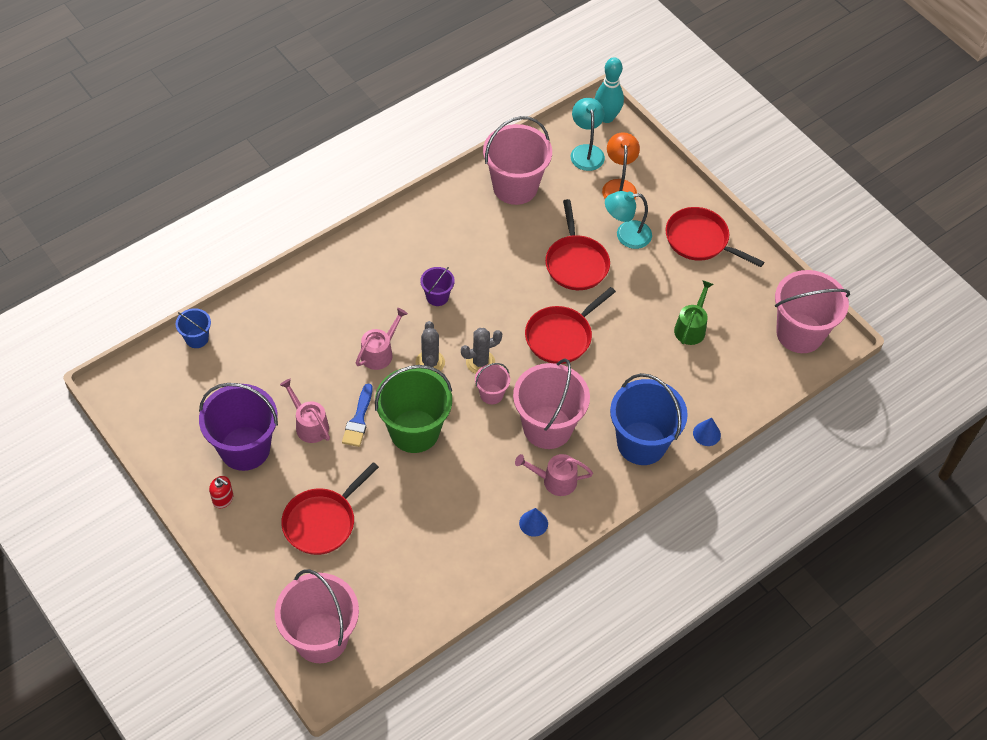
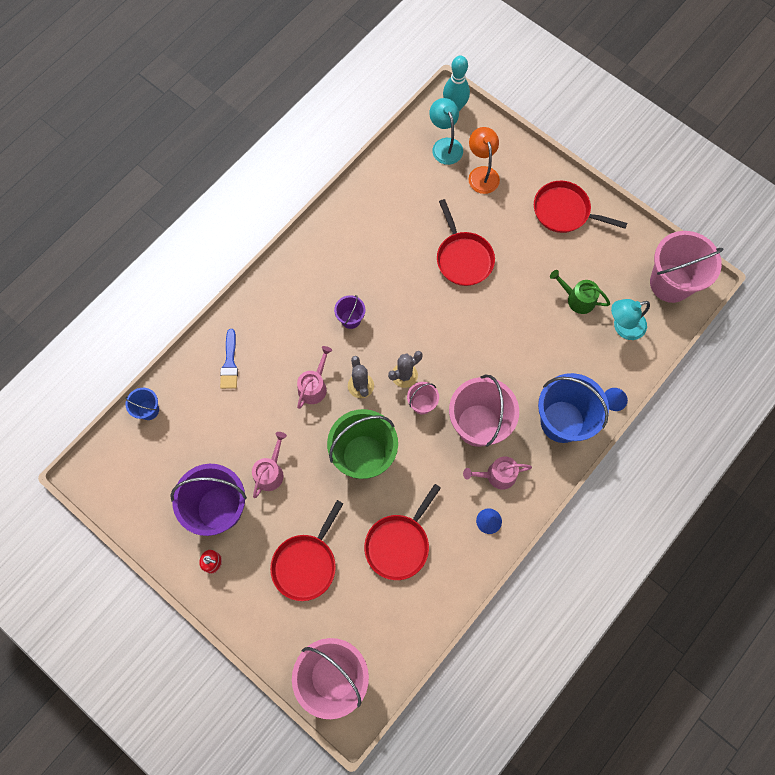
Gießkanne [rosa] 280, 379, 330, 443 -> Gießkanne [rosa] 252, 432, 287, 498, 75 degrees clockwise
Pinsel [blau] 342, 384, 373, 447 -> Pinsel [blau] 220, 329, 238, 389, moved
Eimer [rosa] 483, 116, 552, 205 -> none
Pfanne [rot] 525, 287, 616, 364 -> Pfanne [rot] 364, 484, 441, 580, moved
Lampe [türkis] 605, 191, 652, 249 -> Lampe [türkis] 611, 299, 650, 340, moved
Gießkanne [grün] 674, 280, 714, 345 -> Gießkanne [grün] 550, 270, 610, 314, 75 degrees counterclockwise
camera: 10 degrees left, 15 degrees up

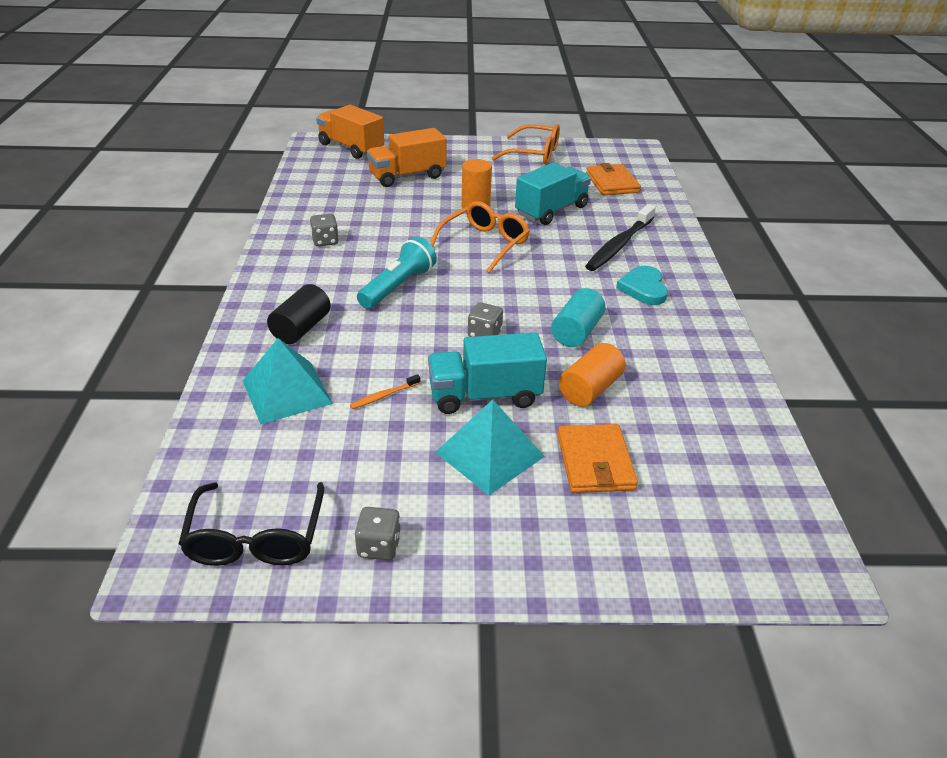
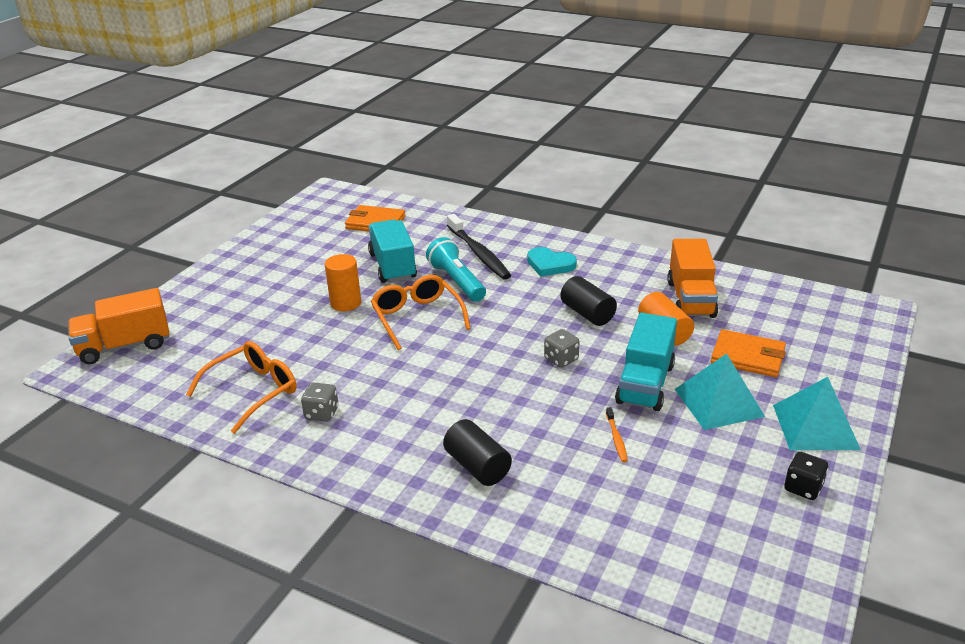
Brille [schwarz] 179, 482, 324, 566 -> none
Pyramide [türkis] 243, 338, 333, 425 -> Pyramide [türkis] 773, 377, 861, 450, moved
Spielwürfel [grau] 355, 507, 401, 560 -> Spielwürfel [schwarz] 784, 452, 828, 500
Taschenlampe [türkis] 357, 237, 437, 309 -> Taschenlampe [türkis] 426, 237, 486, 302, moved
Lastwagen [orange] 367, 128, 447, 187 -> Lastwagen [orange] 667, 239, 718, 318, moved
Brille [orange] 492, 124, 560, 164 -> Brille [orange] 186, 341, 297, 434, moved
Vollzylinder [türkis] 551, 288, 606, 347 -> Vollzylinder [schwarz] 560, 276, 617, 326
camera: 60 degrees left, 5 degrees down

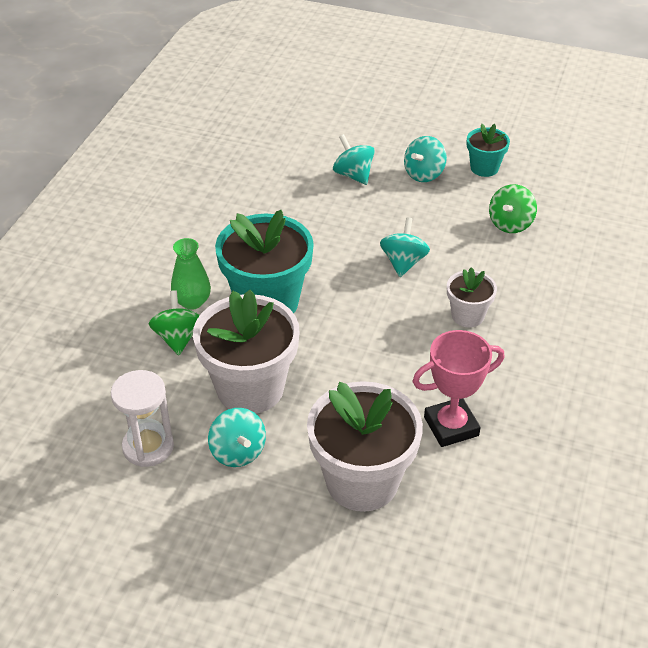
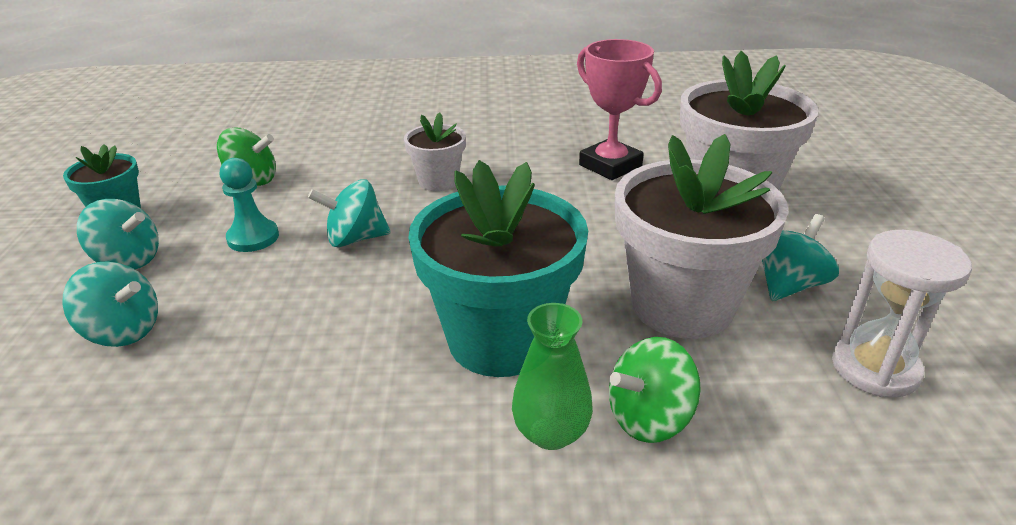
Kreisel [türkis] 333, 134, 375, 185 -> Kreisel [türkis] 62, 261, 158, 347, 105 degrees counterclockwise
none -> Bauer [türkis] 220, 158, 279, 252
camera: 110 degrees left, 10 degrees down

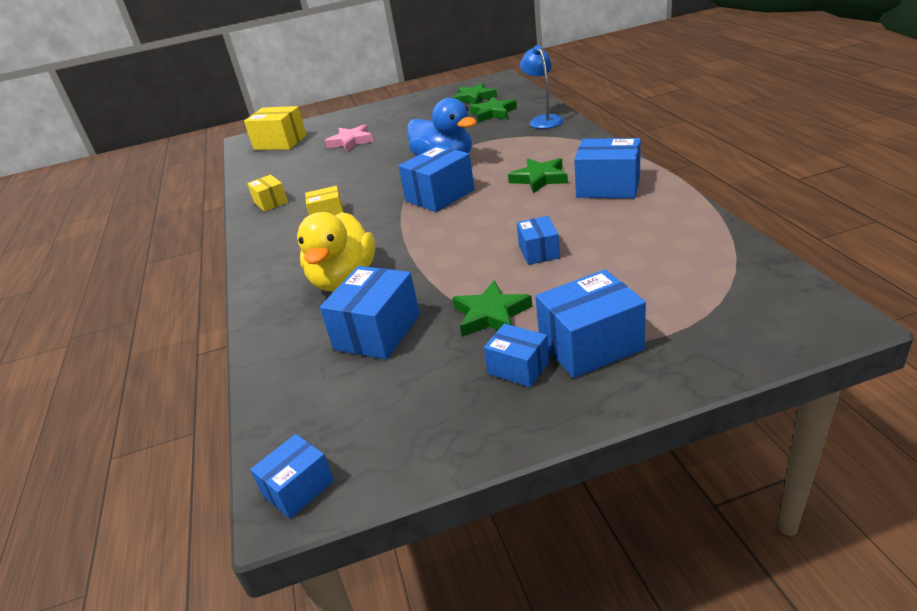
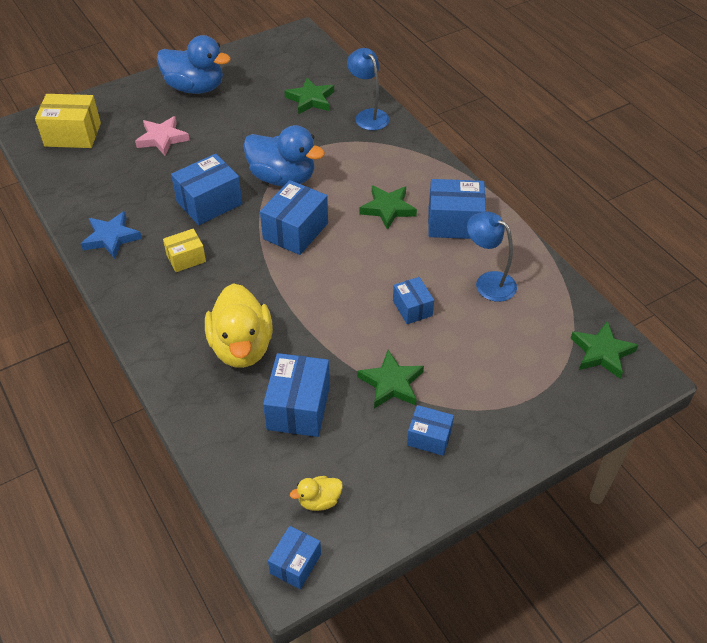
Schachtel [gelb] 247, 175, 288, 212 -> Stern [blau] 81, 211, 142, 259
Stern [grün] 452, 83, 497, 104 -> Stern [grün] 571, 321, 638, 378, moved
Schachtel [blau] 535, 269, 646, 378 -> Schachtel [blau] 171, 154, 242, 225, moved
none -> Ente [blau] 157, 35, 231, 94
none -> Ente [gelb] 290, 476, 343, 511
none -> Lampe [blau] 467, 212, 517, 302
camera: 20 degrees left, 15 degrees up

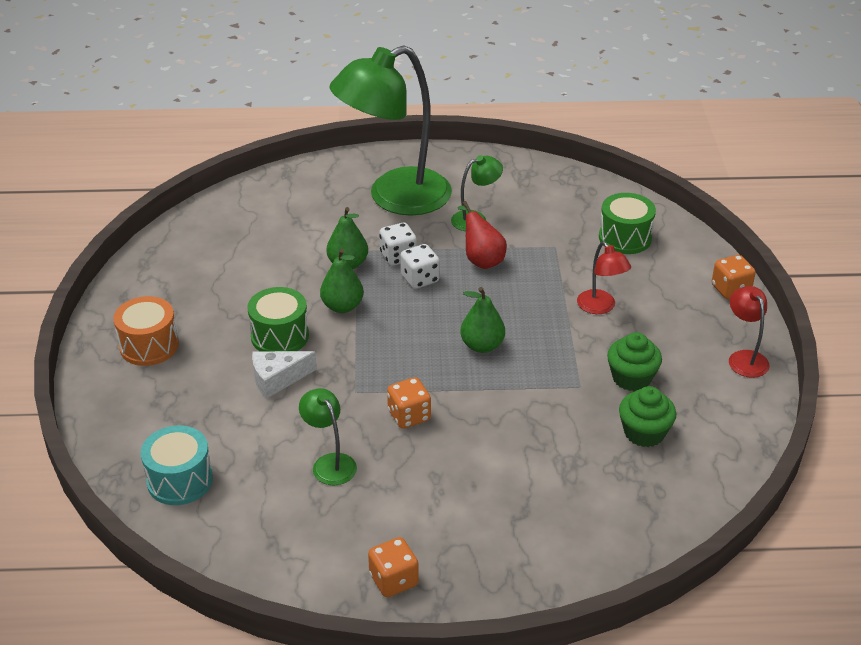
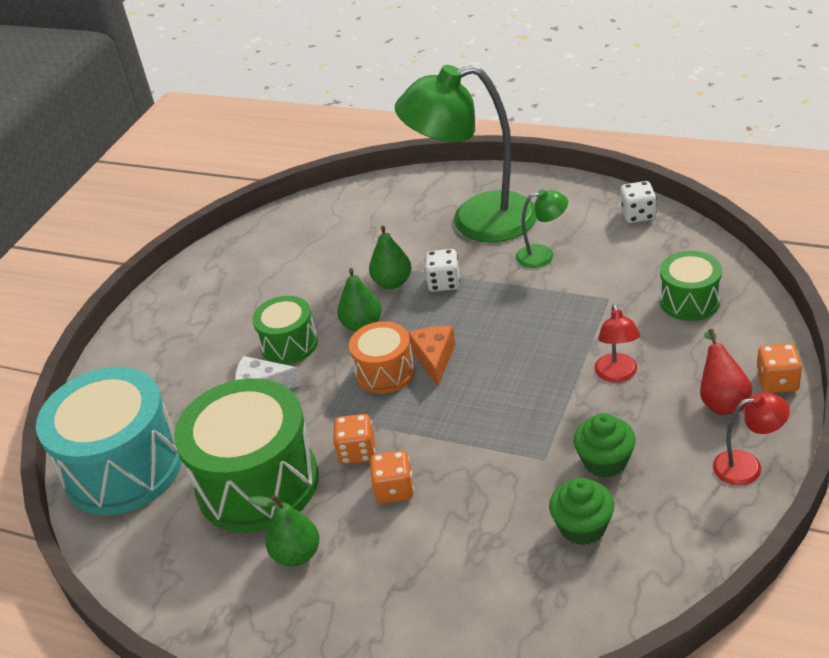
Trommel [orange] 113, 296, 179, 366 -> Trommel [orange] 349, 321, 415, 394, moved
Trommel [türkis] 141, 425, 213, 505 -> Trommel [türkis] 36, 367, 182, 515, x1.90
Lampe [grün] 299, 388, 357, 486 -> Trommel [grün] 174, 378, 319, 533
Spielwürfel [orange] 368, 537, 419, 597 -> Spielwürfel [orange] 370, 451, 414, 504, moved
Spielwürfel [weiß] 400, 244, 440, 289 -> Spielwürfel [weiß] 620, 181, 657, 223, moved
Birne [rot] 457, 201, 507, 269 -> Birne [rot] 700, 329, 752, 415, moved
Birne [grün] 460, 287, 505, 353 -> Birne [grün] 248, 495, 319, 567, moved
Lampe [rot] 729, 286, 770, 378 -> Lampe [rot] 713, 392, 790, 486, 75 degrees clockwise
none -> Käse [orange] 409, 326, 455, 387
camera: 30 degrees right, 0 degrees up

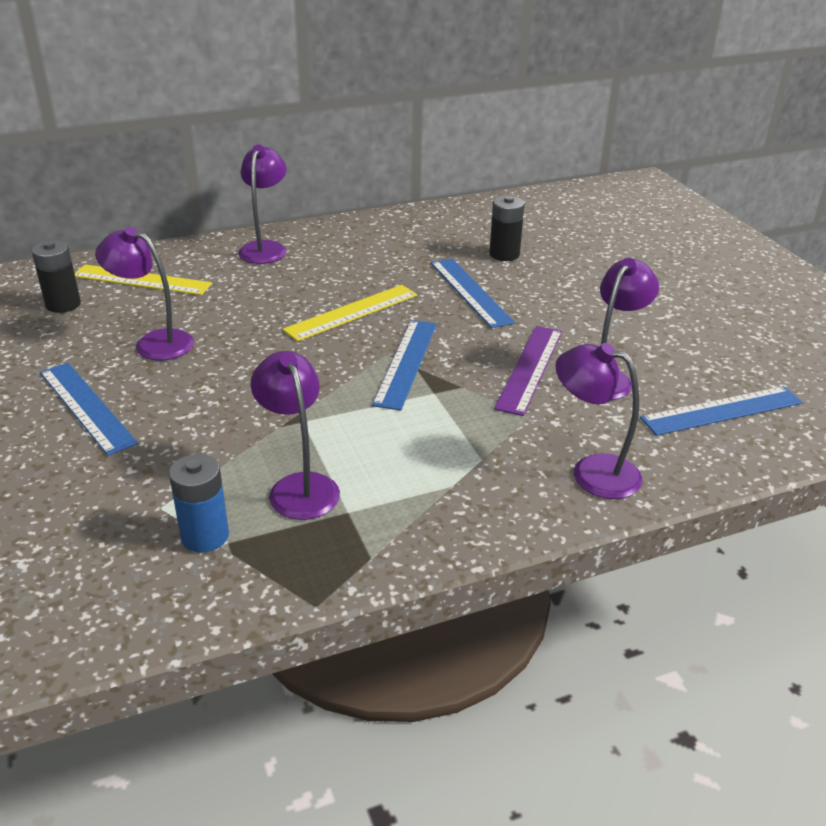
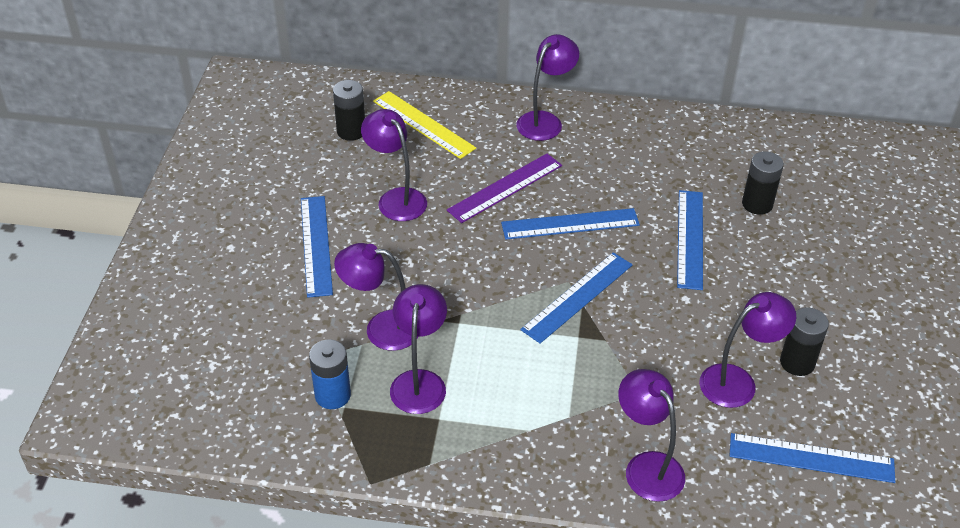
Lineal [gelb] 283, 285, 417, 341 -> Lineal [blau] 501, 208, 640, 240
Lineal [lila] 494, 326, 562, 416 -> Lineal [lila] 447, 154, 562, 223, moved
none -> Lampe [lila] 334, 243, 418, 351
none -> Batterie [schwarz] 780, 307, 829, 376
camera: 30 degrees right, 10 degrees up

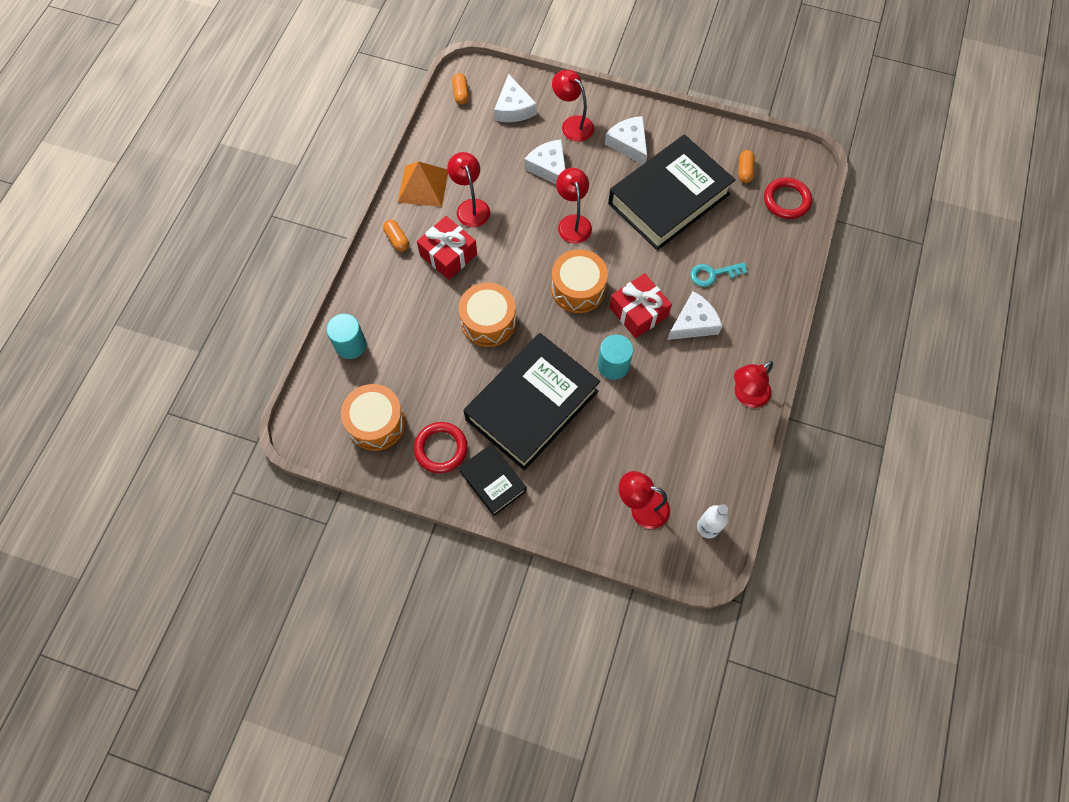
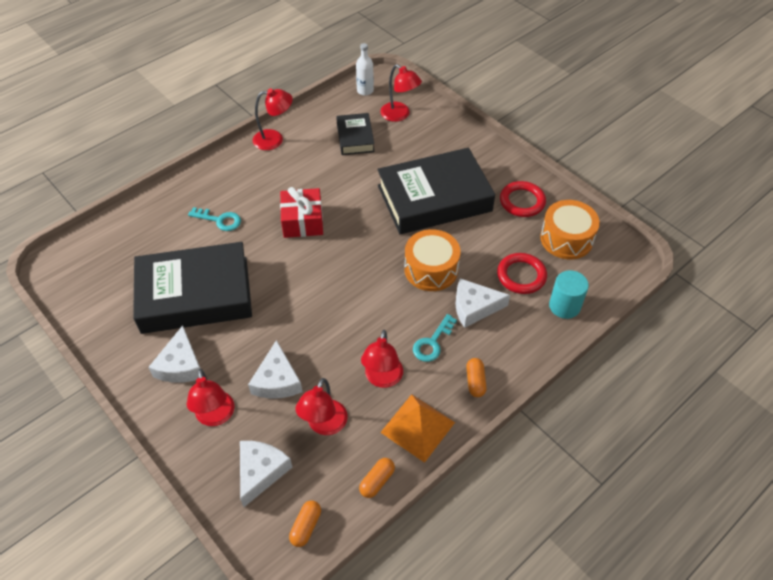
Geschenk [rot] 417, 216, 477, 280 -> Schlüssel [türkis] 413, 314, 457, 362
Buch [schwarz] 459, 444, 527, 516 -> Buch [schwarz] 336, 113, 375, 155, moved
Trommel [orange] 551, 249, 608, 313 -> none
Lampe [rot] 556, 168, 592, 244 -> Lampe [rot] 295, 378, 348, 435, moved
Vollzylinder [türkis] 598, 335, 633, 380 -> none
Käse [weiß] 667, 291, 722, 340 -> Käse [weiß] 455, 278, 510, 328, moved
Kapsel [orange] 738, 150, 755, 183 -> Kapsel [orange] 359, 458, 395, 498, moved
Ring [rot] 764, 177, 812, 219 -> Ring [rot] 497, 253, 547, 294, moved
camera: 150 degrees left, 15 degrees down

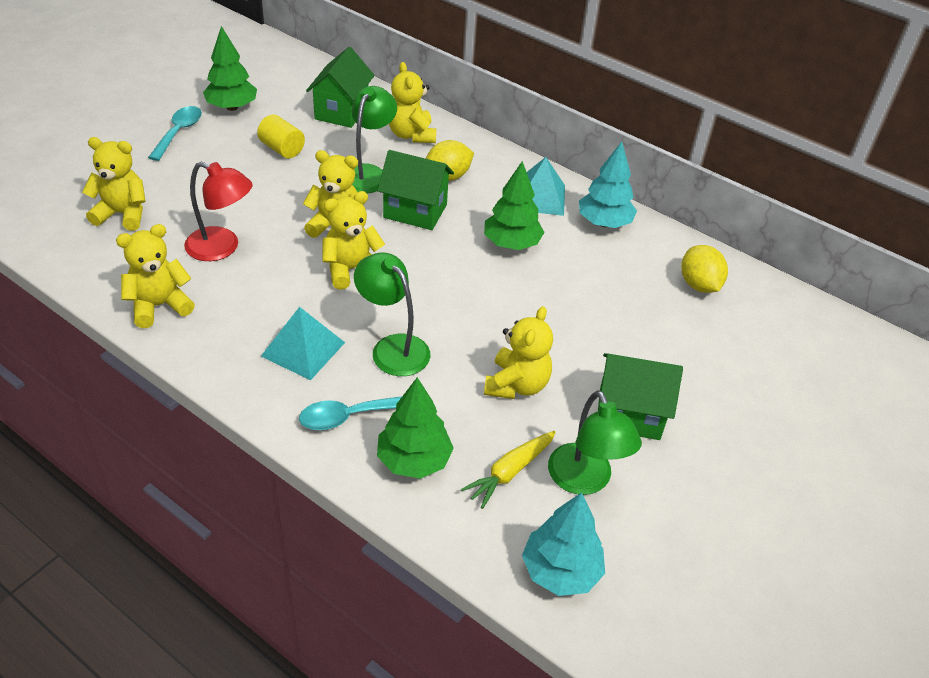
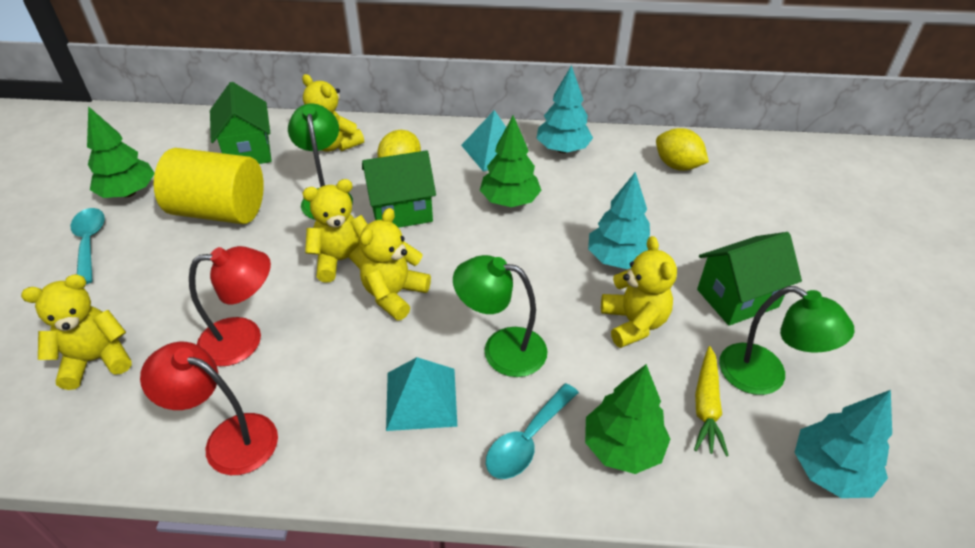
Teddybär [gelb] 116, 224, 195, 328 -> Lampe [rot] 140, 342, 278, 475
Vollzylinder [gelb] 257, 115, 305, 158 -> Vollzylinder [gelb] 154, 148, 264, 224, x1.90
none -> Baum [türkis] 588, 172, 650, 269
camera: 30 degrees left, 0 degrees up

